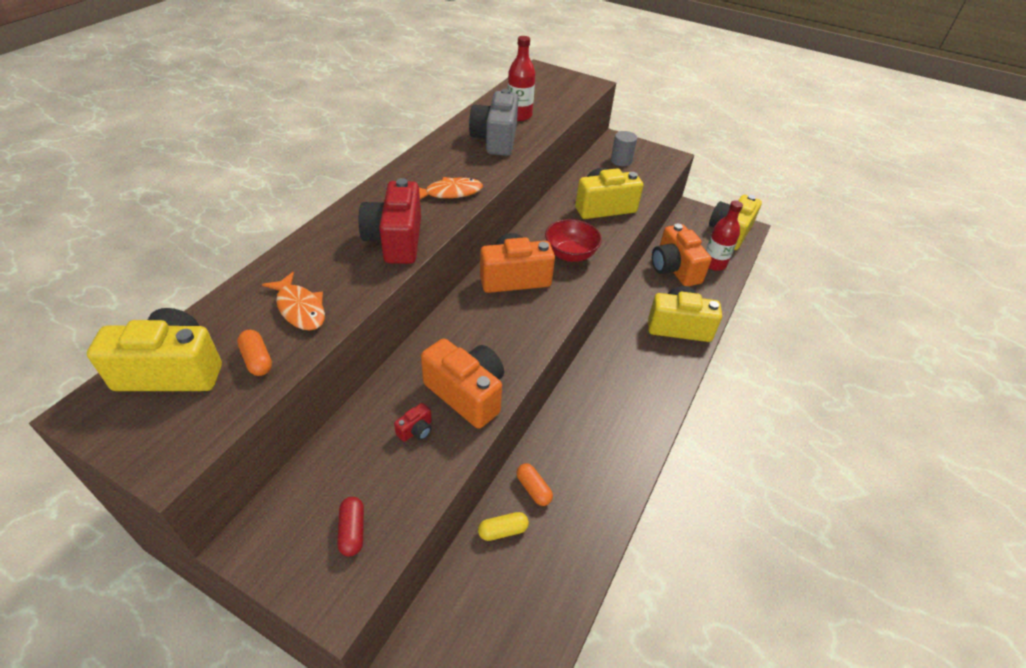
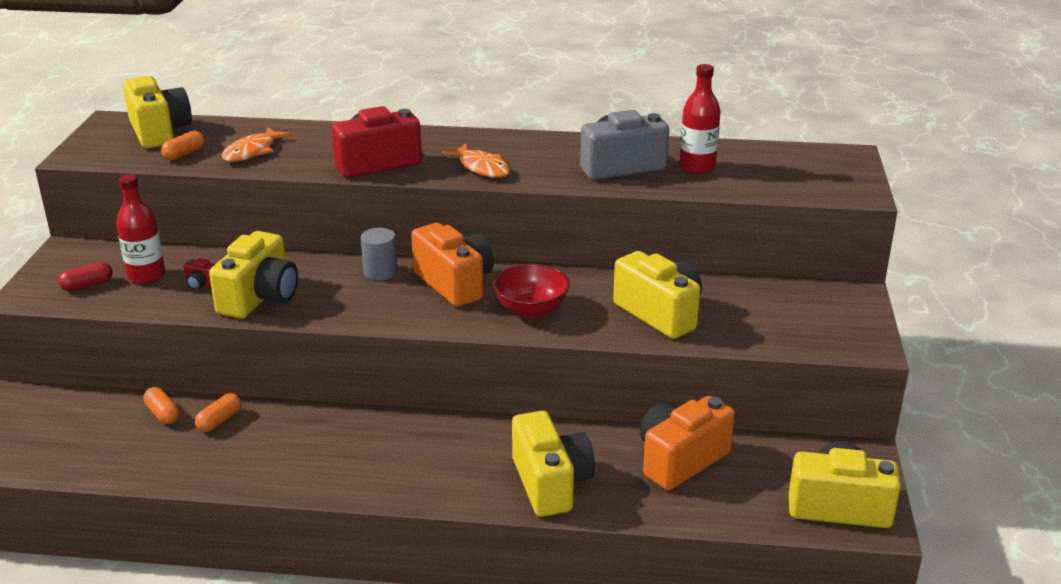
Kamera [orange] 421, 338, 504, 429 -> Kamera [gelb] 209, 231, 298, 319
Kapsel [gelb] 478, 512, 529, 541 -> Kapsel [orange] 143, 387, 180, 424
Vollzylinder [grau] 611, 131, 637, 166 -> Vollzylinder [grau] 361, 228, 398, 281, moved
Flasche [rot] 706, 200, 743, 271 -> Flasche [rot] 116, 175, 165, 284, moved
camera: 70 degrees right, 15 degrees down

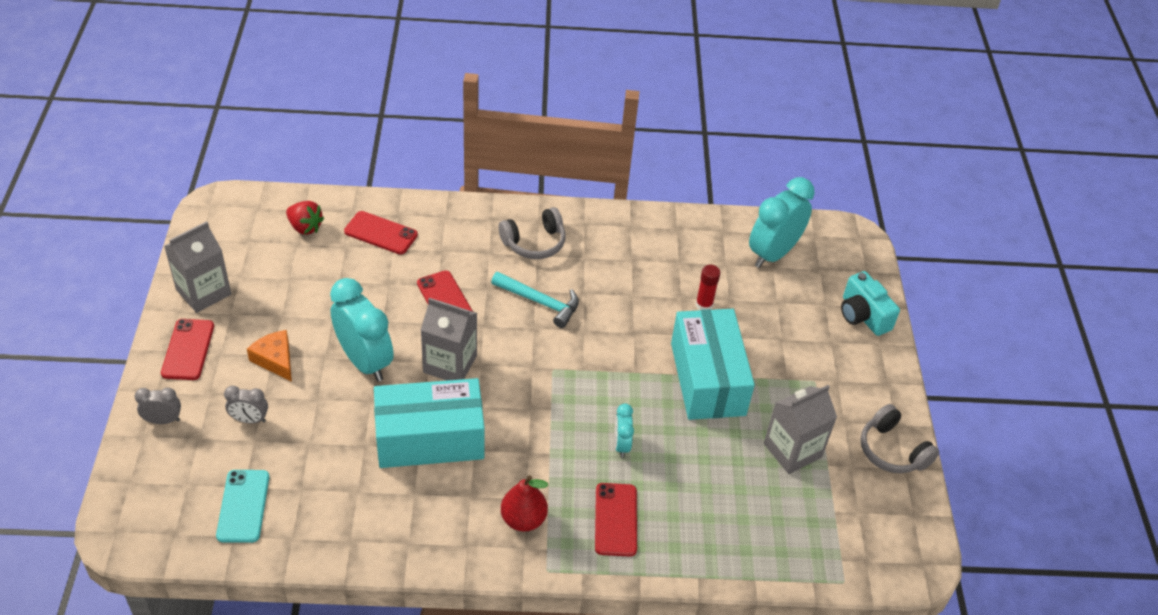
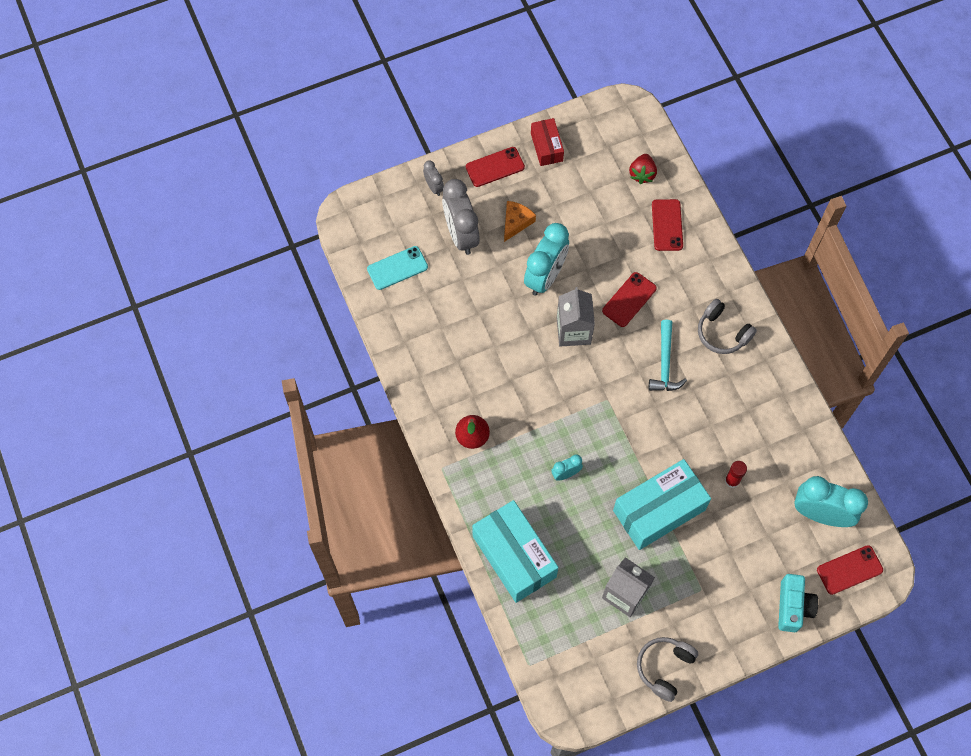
Getränkekarton [grau] 164, 221, 231, 313 -> Schachtel [rot] 531, 118, 564, 166
Wecker [grau] 224, 386, 268, 423 -> Wecker [grau] 442, 179, 480, 255, x2.06
Schachtel [türkis] 374, 378, 485, 468 -> Schachtel [türkis] 472, 500, 558, 603, moved
Handy [rot] 595, 483, 637, 556 -> Handy [rot] 817, 545, 883, 595, moved
Kamera [türkis] 841, 271, 900, 336 -> Kamera [türkis] 778, 574, 818, 632, 150 degrees clockwise
camera: 70 degrees right, 20 degrees up

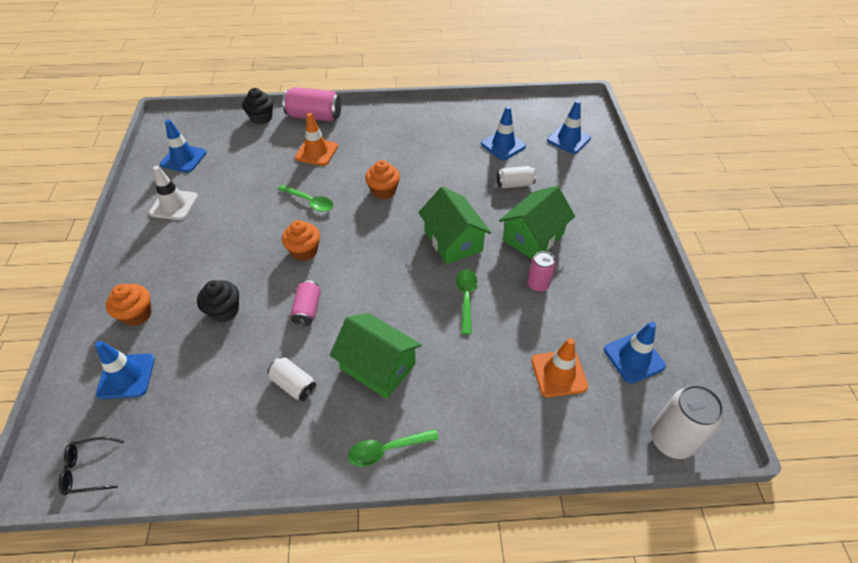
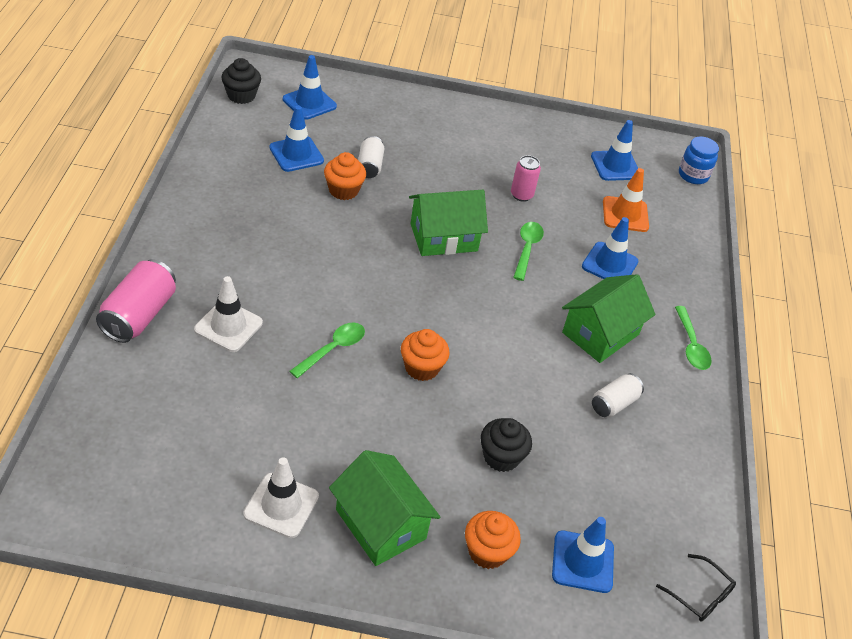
Brille [schwarz] 59, 437, 124, 495 -> Brille [schwarz] 656, 554, 736, 622, 45 degrees counterclockwise
Leitkegel [blau] 160, 119, 207, 173 -> Leitkegel [blau] 582, 217, 638, 279, moved
Muffin [schwarz] 242, 88, 273, 125 -> Muffin [schwarz] 221, 58, 261, 104, moved
Dose [rosa] 291, 280, 321, 326 -> none
Leitkegel [orange] 295, 113, 338, 166 -> Leitkegel [weiß] 194, 276, 263, 352
Muffin [orange] 365, 160, 400, 199 -> Muffin [orange] 324, 152, 366, 200, moved
Löffel [grün] 456, 269, 478, 335 -> Löffel [grün] 513, 222, 544, 281, 90 degrees clockwise
Haus [grün] 499, 186, 575, 259 -> Haus [grün] 329, 450, 440, 566, moved
Dose [weiß] 651, 385, 724, 459 -> Einmachglas [blau] 679, 136, 719, 184
camera: 85 degrees left, 5 degrees down

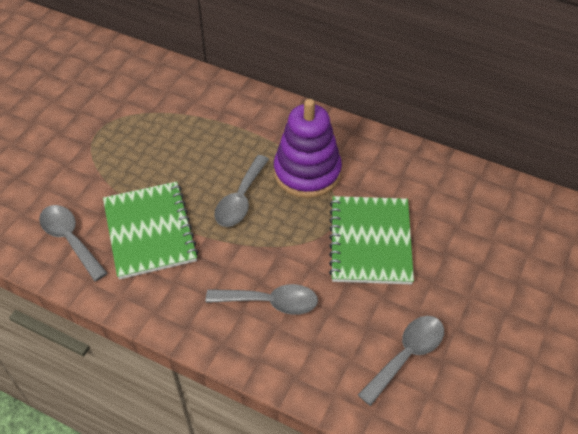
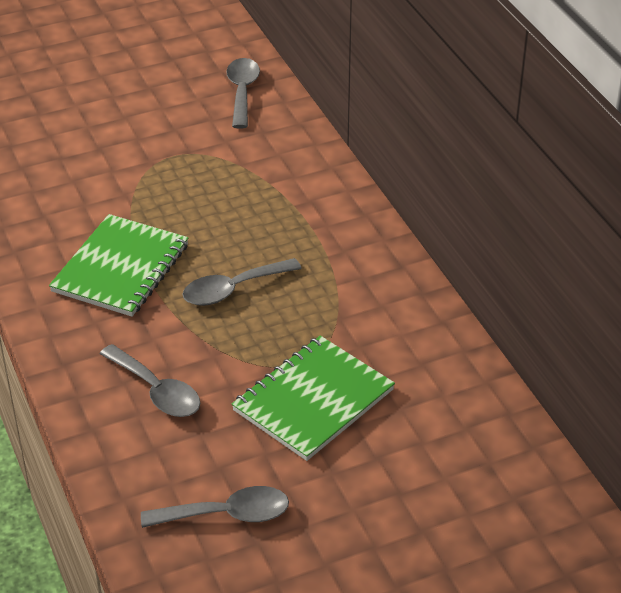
Löffel [grau] 39, 205, 107, 281 -> Löffel [grau] 226, 58, 260, 128, moved
Stapelspielzeug [lila] 274, 99, 342, 198 -> none
camera: 40 degrees right, 10 degrees down

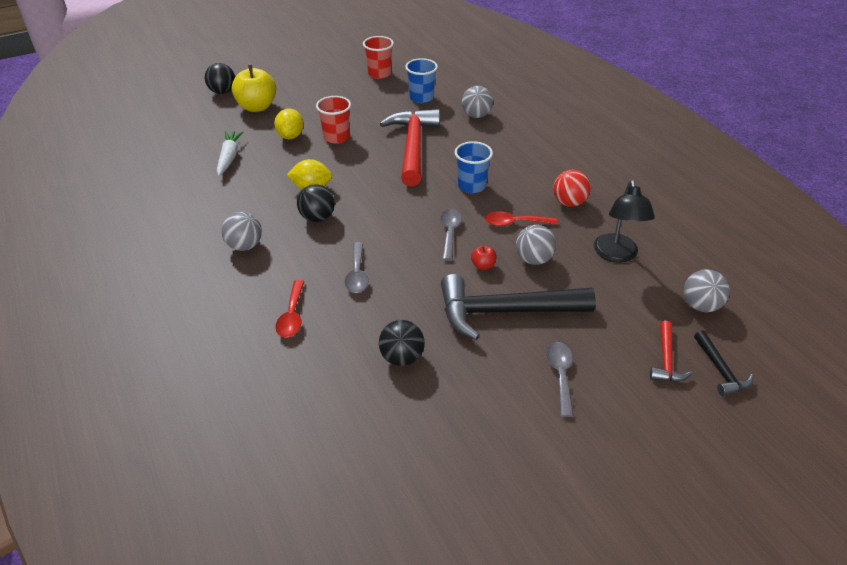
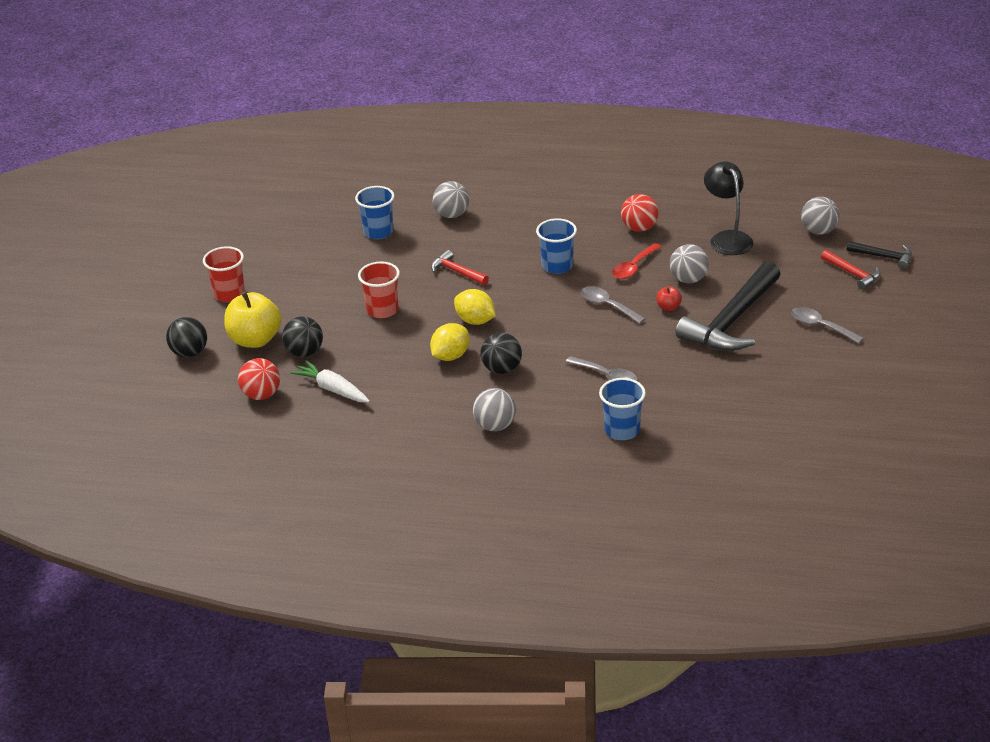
Zitrone [gelb] 274, 108, 304, 139 -> Zitrone [gelb] 454, 289, 496, 325, moved
Löffel [rot] 275, 280, 304, 338 -> Becher [blau] 599, 378, 646, 440
Becher [rot] 363, 36, 394, 79 -> Becher [rot] 203, 246, 245, 302, moved
Ball [schwarz] 379, 320, 425, 366 -> Ball [schwarz] 282, 316, 323, 357, moved
Hammer [rot] 380, 109, 440, 186 -> Hammer [rot] 431, 250, 489, 285, x0.47
Lampe [schwarz] 594, 180, 655, 263 -> Lampe [schwarz] 704, 161, 753, 255, 150 degrees counterclockwise
none -> Ball [rot] 238, 358, 280, 400
camera: 50 degrees left, 5 degrees down

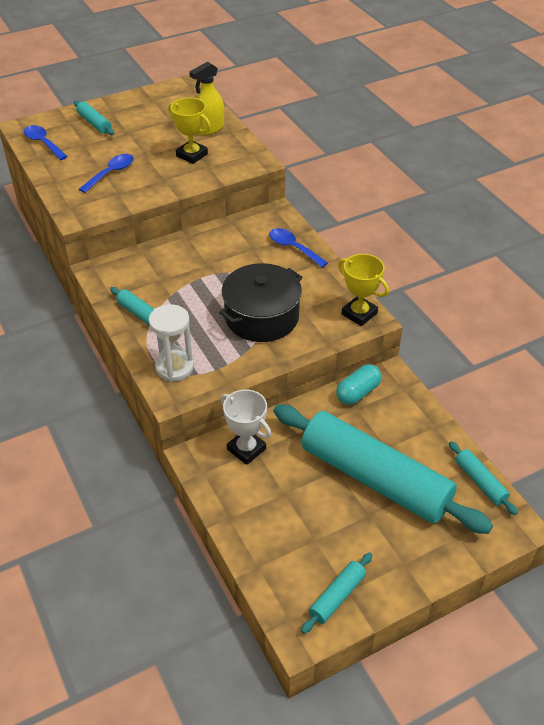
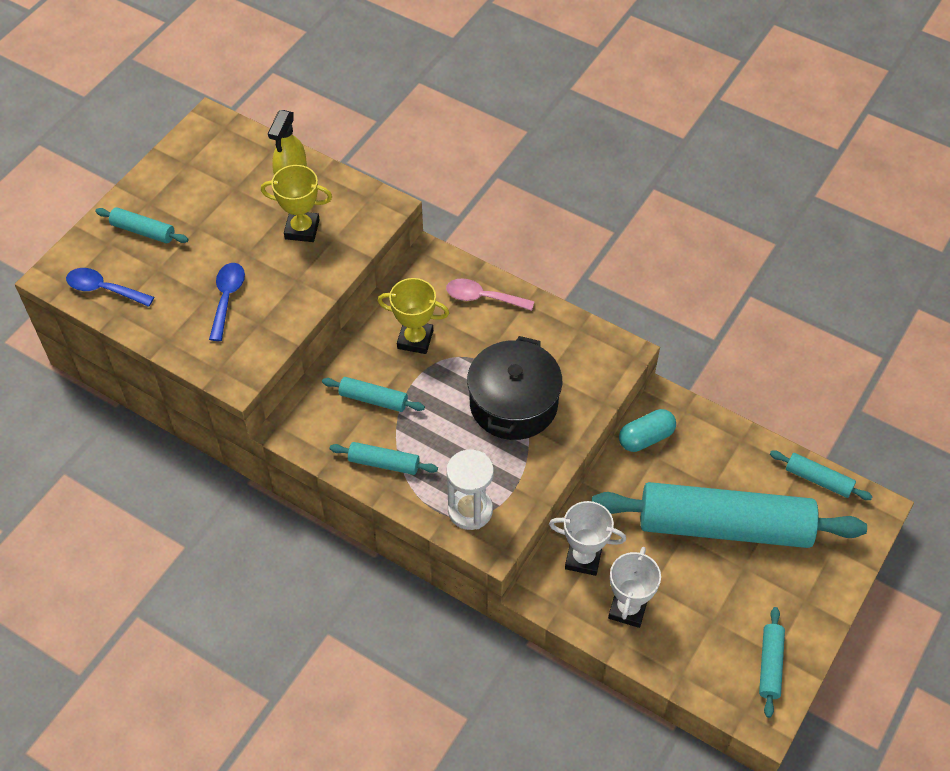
Löffel [blau] 269, 228, 328, 268 -> Löffel [rosa] 446, 278, 534, 311
Kapsel [türkis] 336, 364, 382, 405 -> Kapsel [türkis] 619, 409, 676, 452, 45 degrees clockwise
Pokal [gelb] 338, 254, 389, 326 -> Pokal [gelb] 378, 278, 449, 354, moved
none -> Nudelholz [türkis] 322, 377, 425, 412
none -> Pokal [weiß] 608, 547, 661, 628
camera: 30 degrees left, 10 degrees up

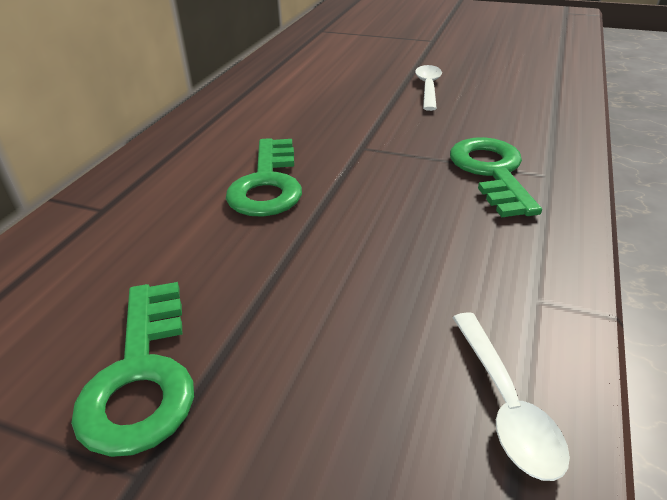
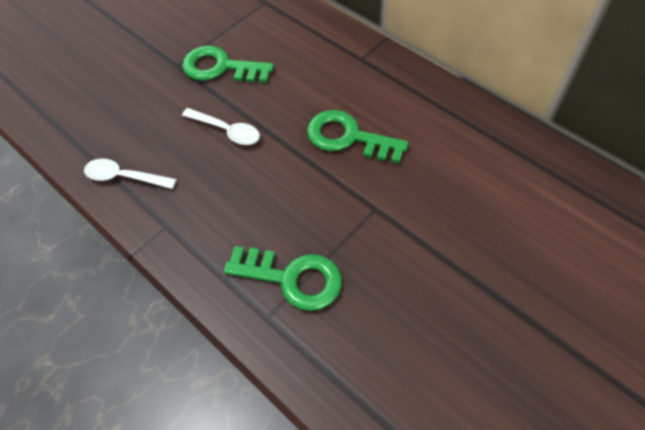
Löffel [weiß] 415, 65, 442, 111 -> Löffel [weiß] 182, 108, 260, 145, moved
camera: 115 degrees right, 20 degrees up

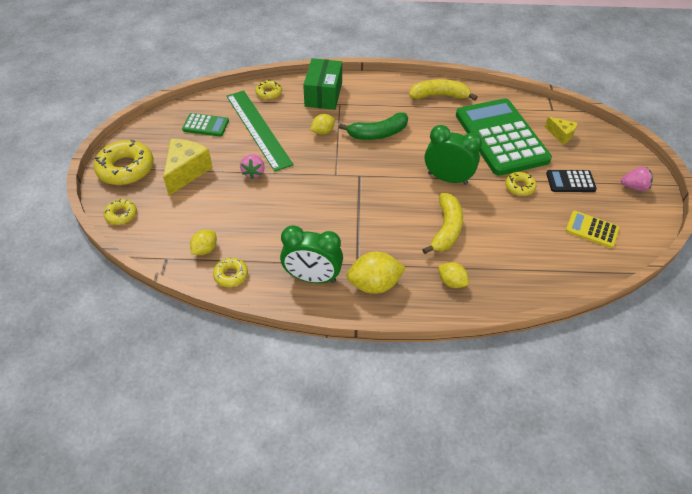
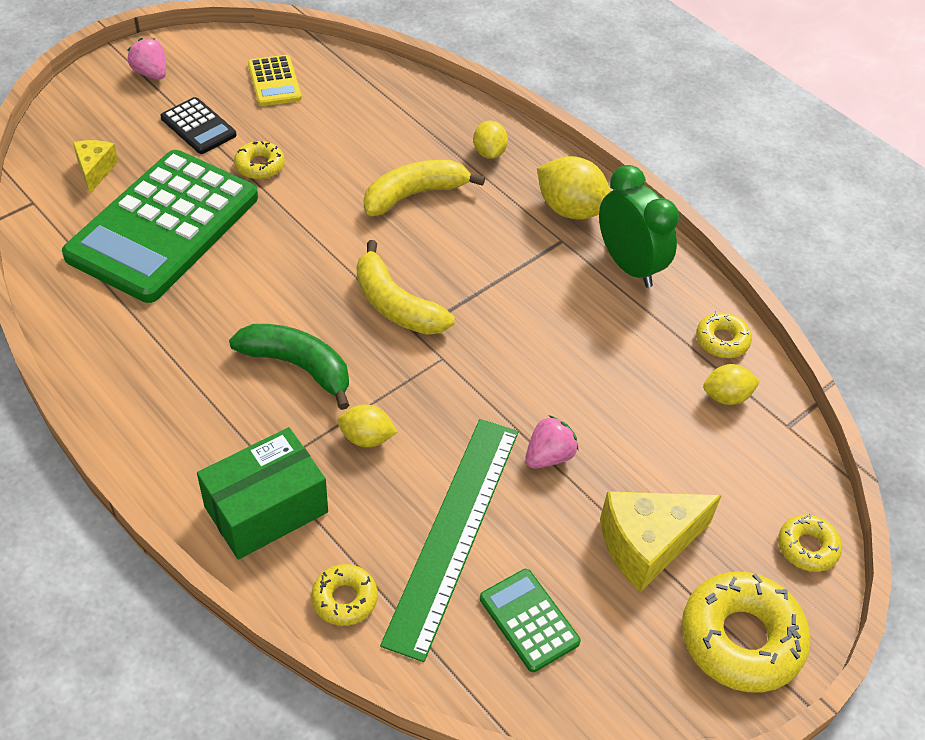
Banane [gelb] 409, 79, 478, 101 -> Banane [gelb] 357, 240, 455, 335, moved
Wecker [grün] 425, 125, 482, 185 -> none
camera: 135 degrees left, 0 degrees up

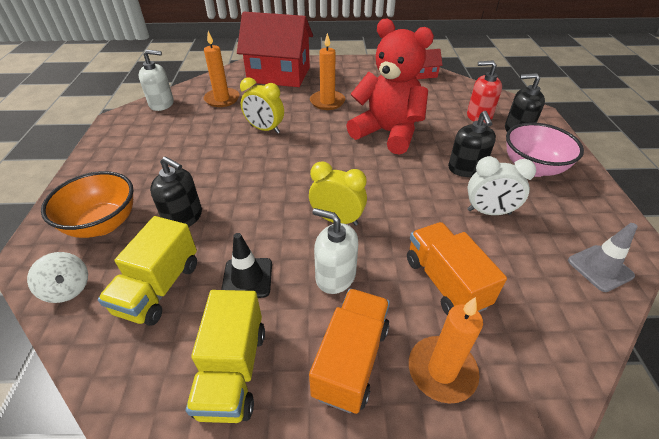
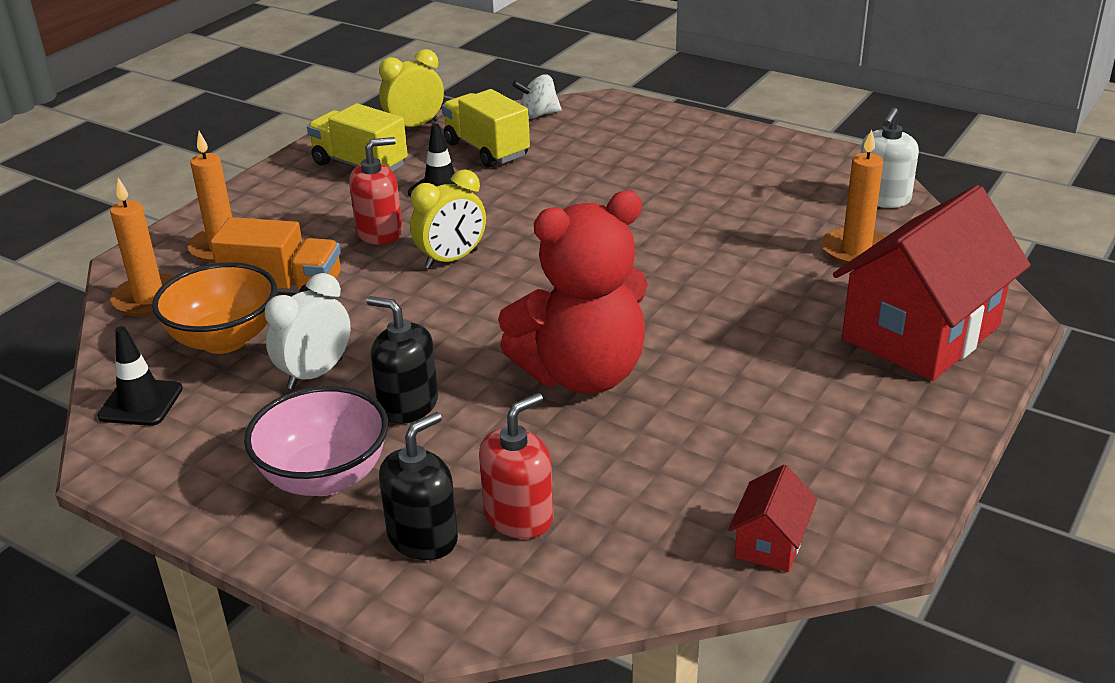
Schüssel [orange] 41, 171, 134, 238 -> Schüssel [orange] 152, 262, 277, 354, moved
Seifenspender [schwarz] 150, 157, 202, 227 -> none
Wecker [gelb] 240, 77, 284, 134 -> Wecker [gelb] 379, 49, 444, 127, moved
Lastwagen [orange] 309, 289, 390, 414 -> none
Kerze [orange] 310, 33, 345, 110 -> Kerze [orange] 110, 178, 175, 317, moved
Seifenspender [weiß] 312, 208, 358, 294 -> Seifenspender [rot] 349, 137, 403, 245
Leitkegel [grau] 568, 223, 638, 292 -> Leitkegel [schwarz] 97, 326, 183, 426
camera: 125 degrees right, 10 degrees down

